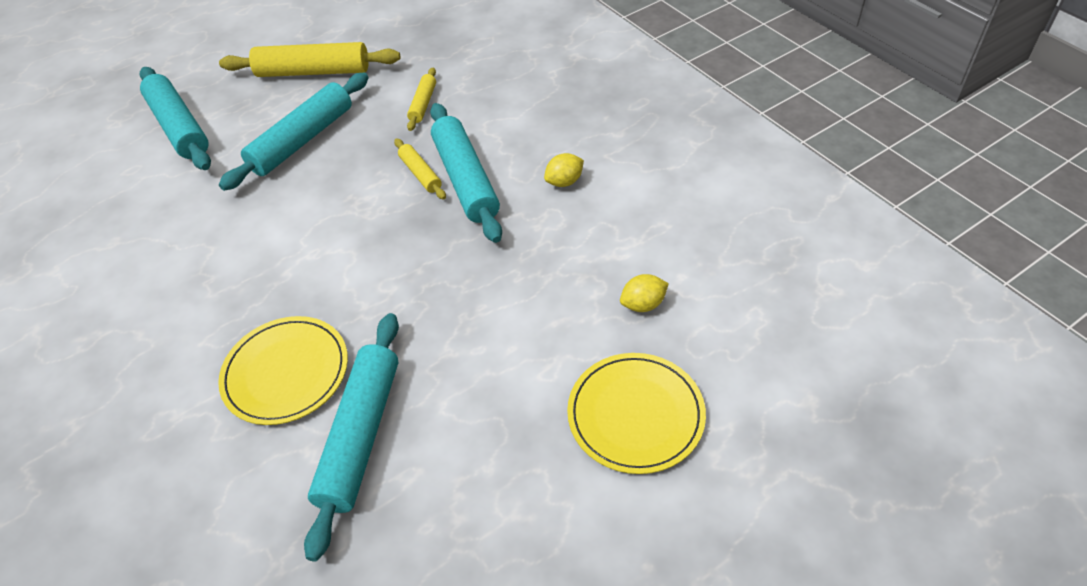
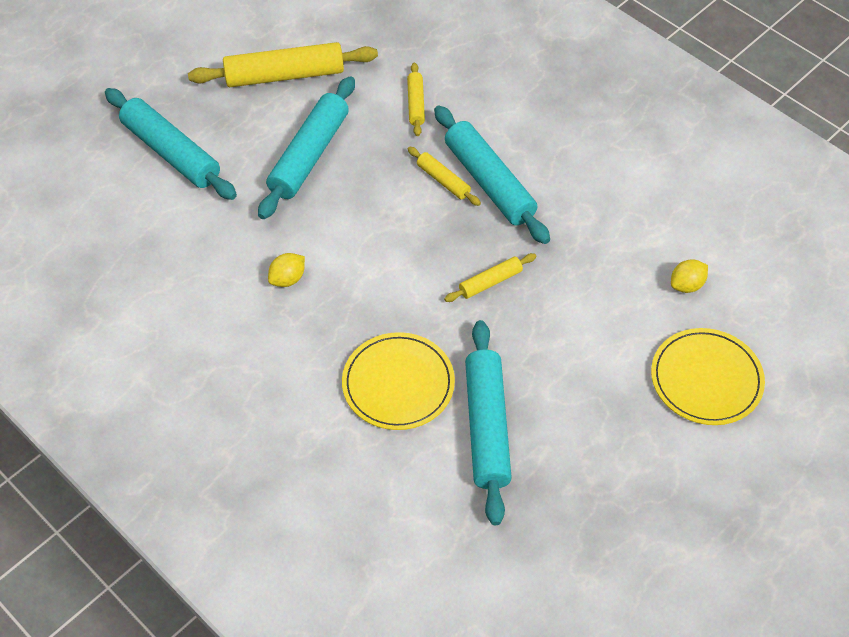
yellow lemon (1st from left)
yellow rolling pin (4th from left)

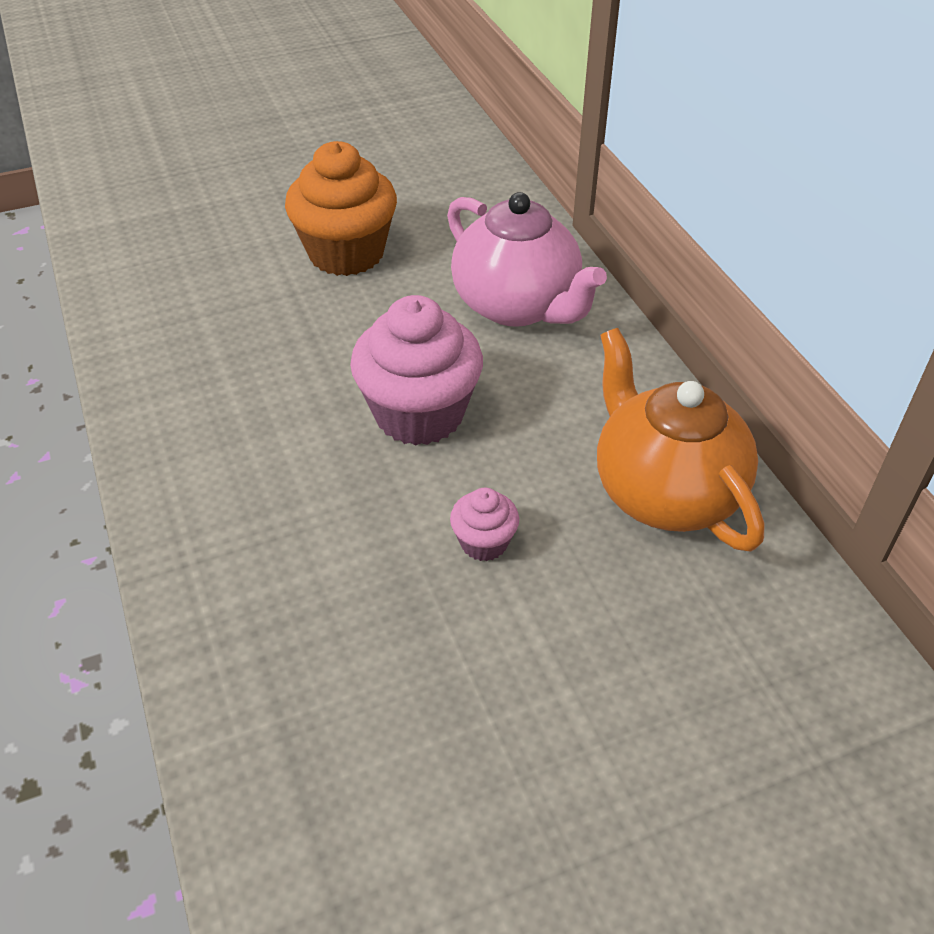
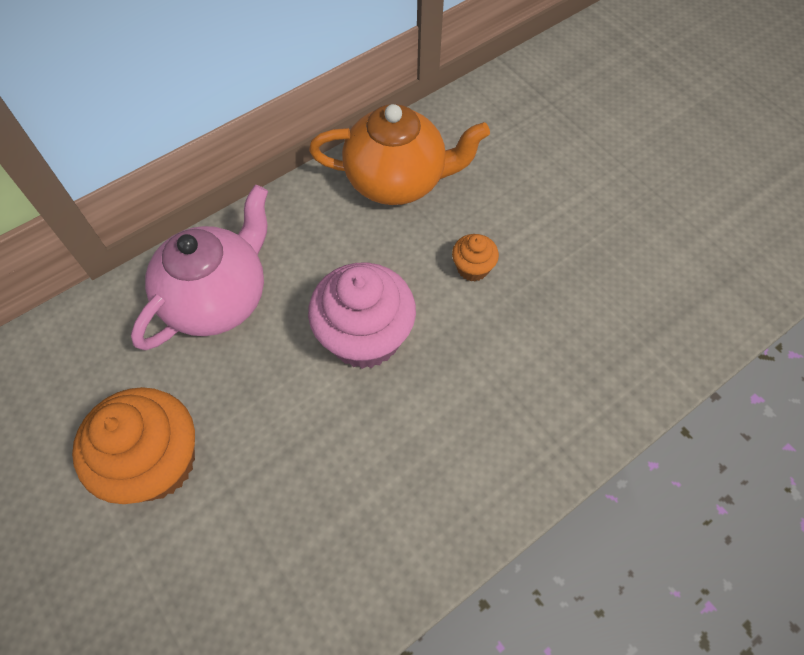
orange teapot
orange cupcake (2nd from left)

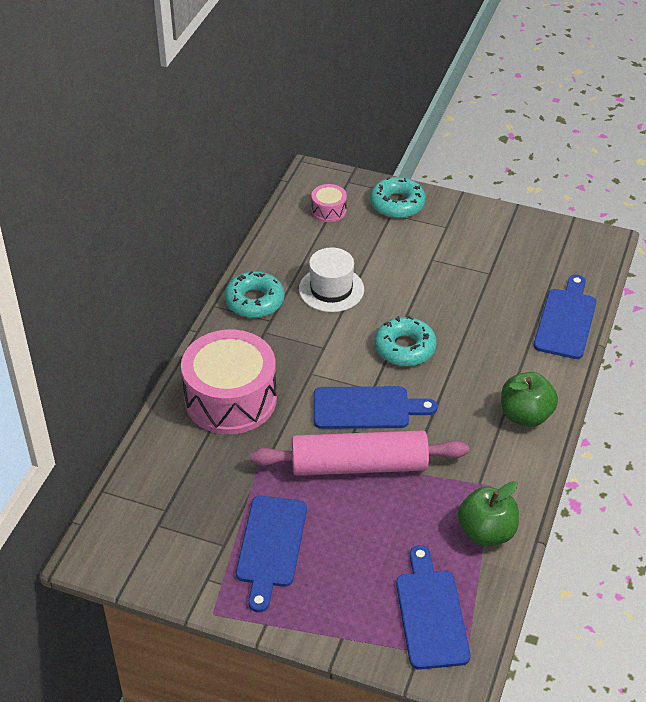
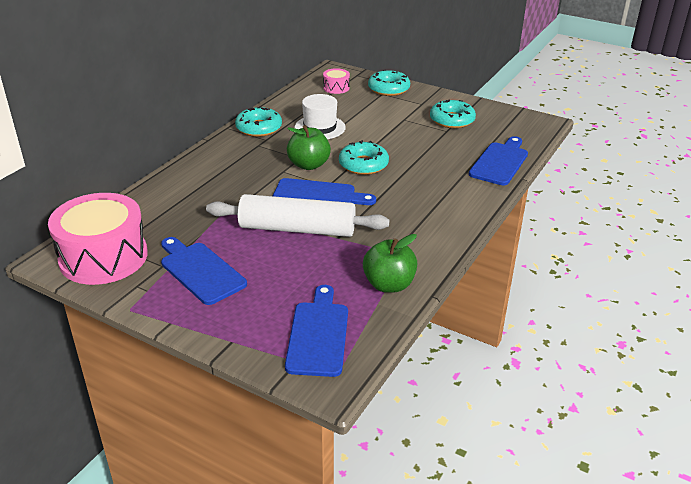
pink drum (1st from left)
green apple (1st from left)
white rolling pin
blue cutting board (1st from left)
turquoise donut (4th from left)

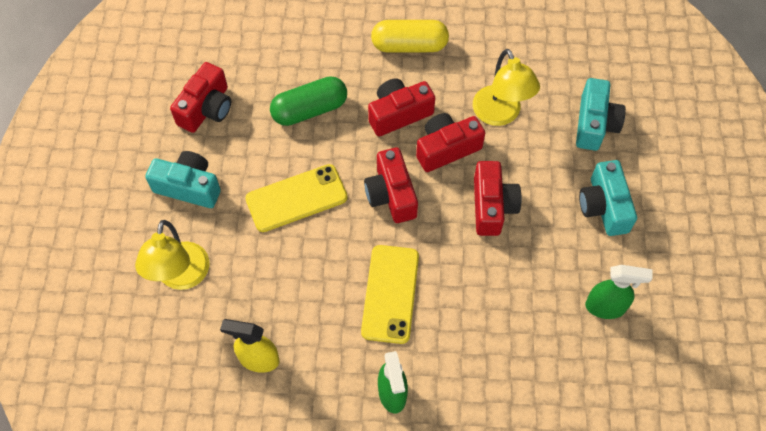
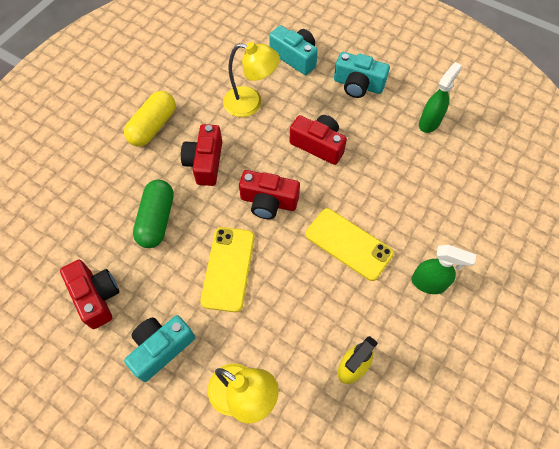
red camera (4th from left in the first image)

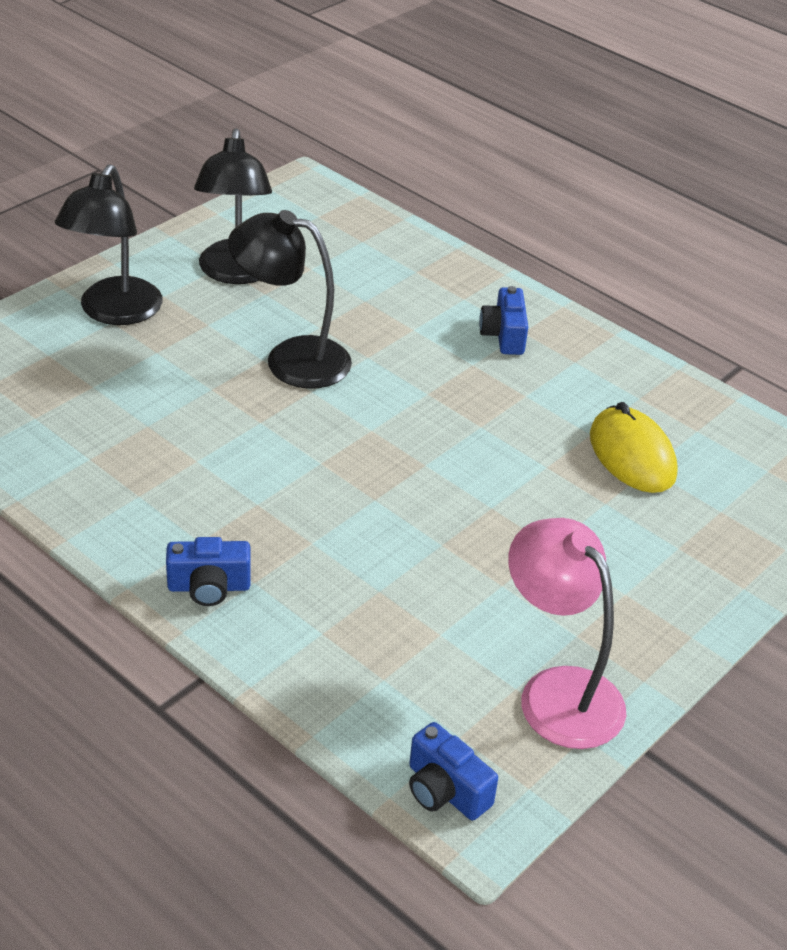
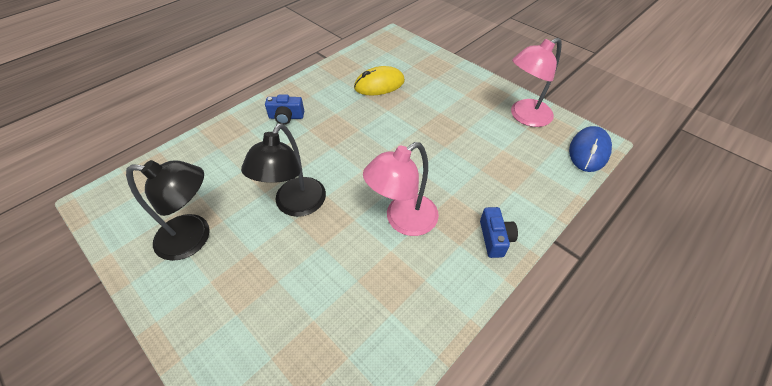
black lamp (1st from left in the first image)
blue mouse
pink lamp (1st from left)

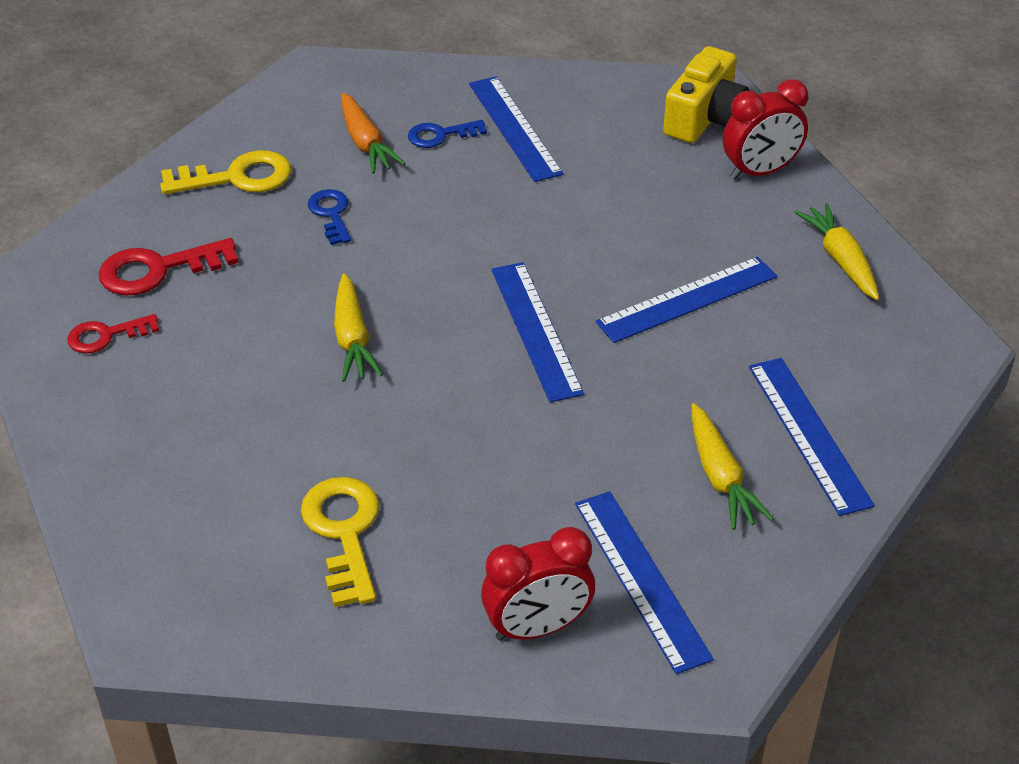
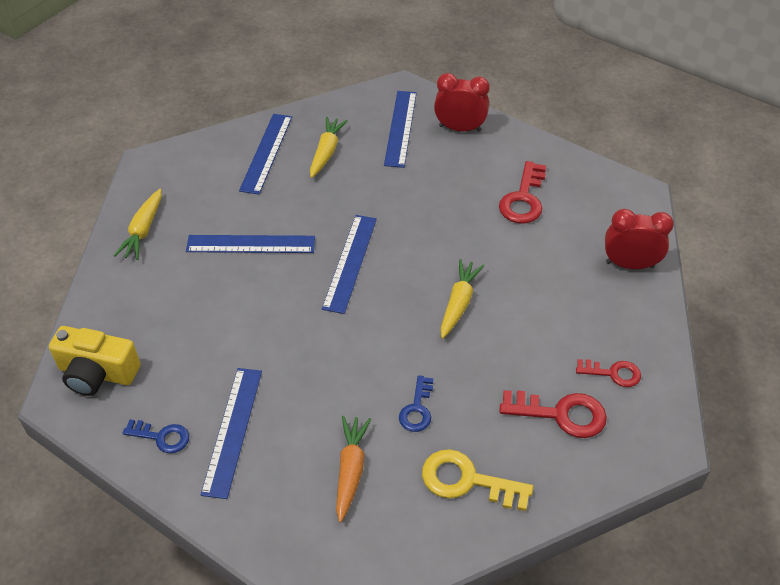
yellow camera
red clock (2nd from left)
blue key (1st from left)
red key (1st from left)

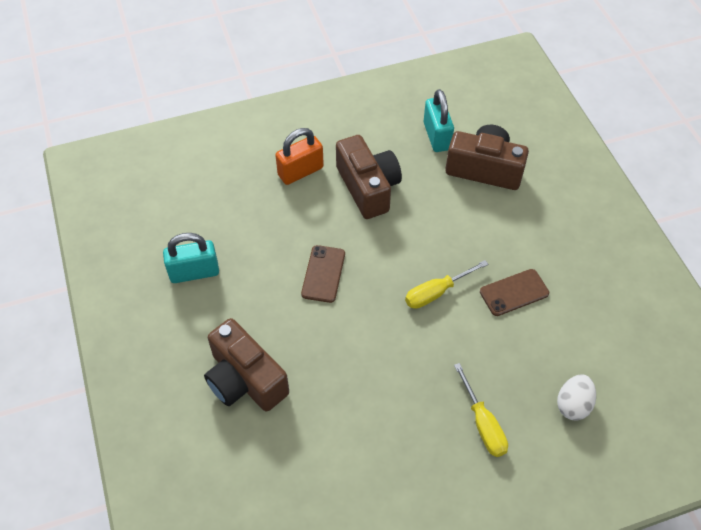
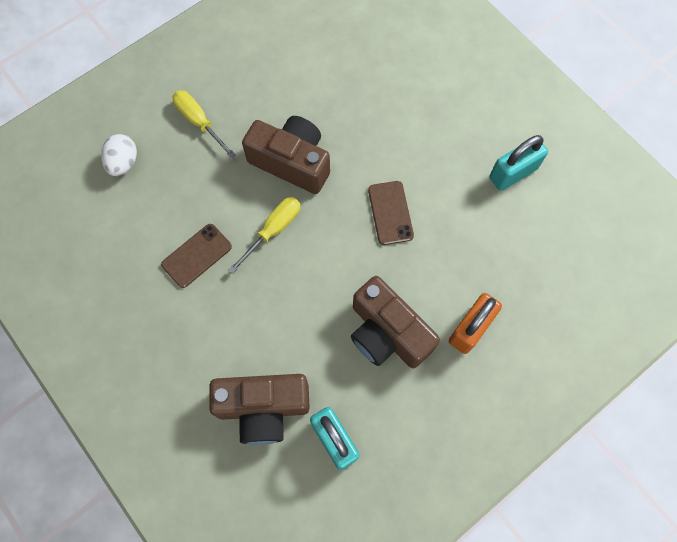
brown camera (2nd from left)

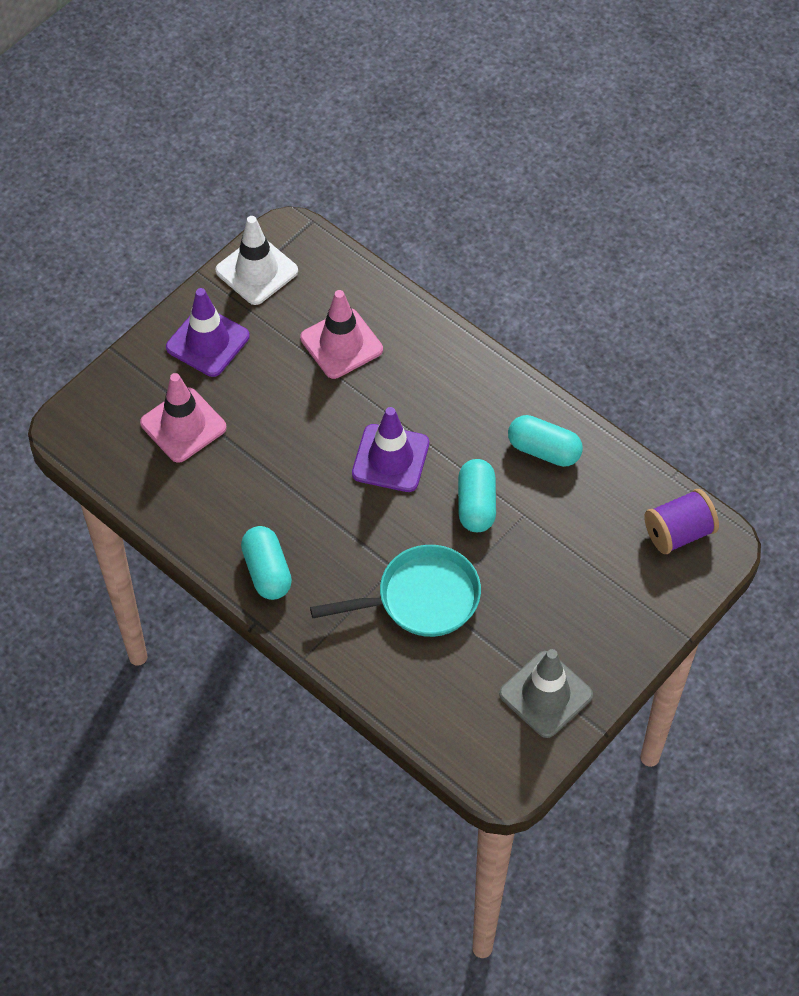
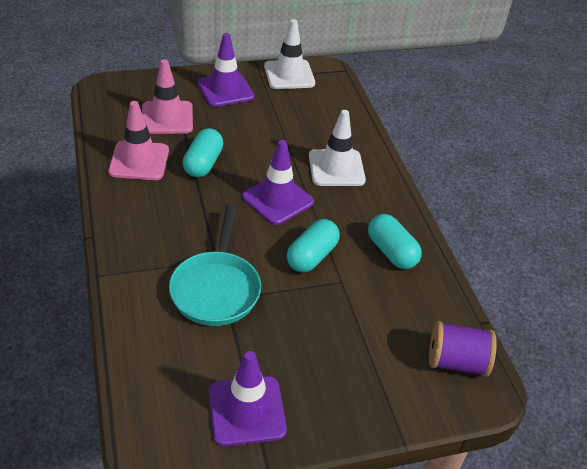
pink traffic cone (1st from left)
turquoise capsule (1st from left)
turquoise pan
purple traffic cone (2nd from left)
white traffic cone (2nd from left)

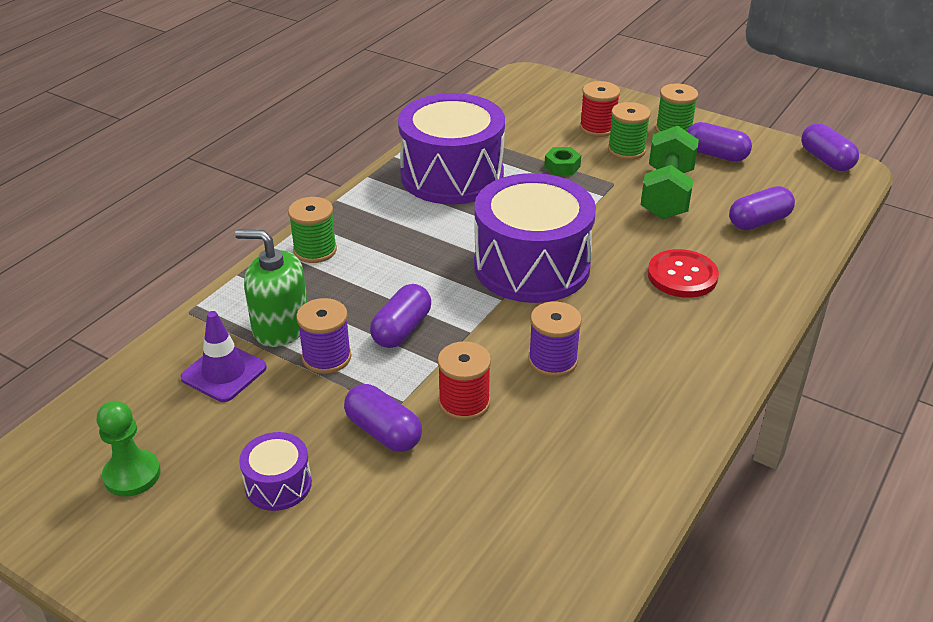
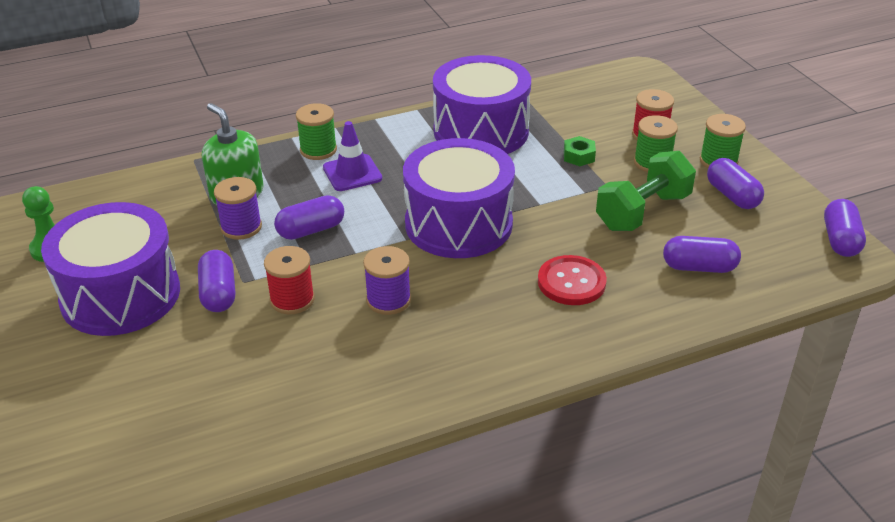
purple traffic cone
purple drum (1st from left)

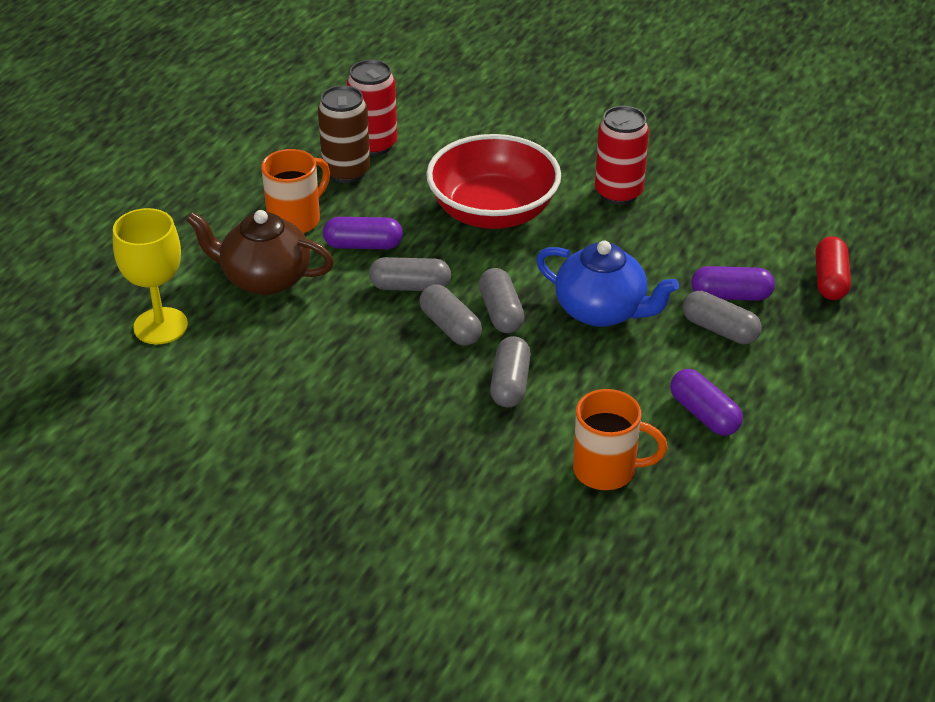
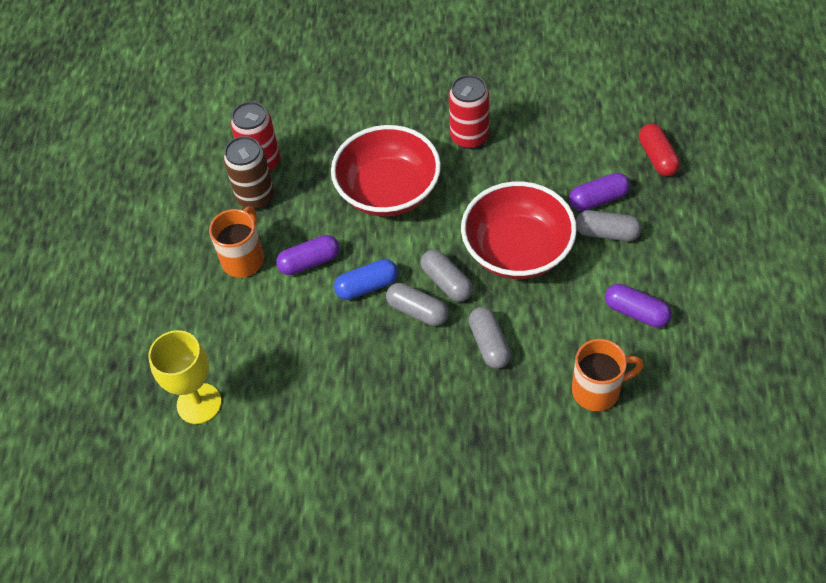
brown teapot
red bowl (2nd from left)
blue capsule

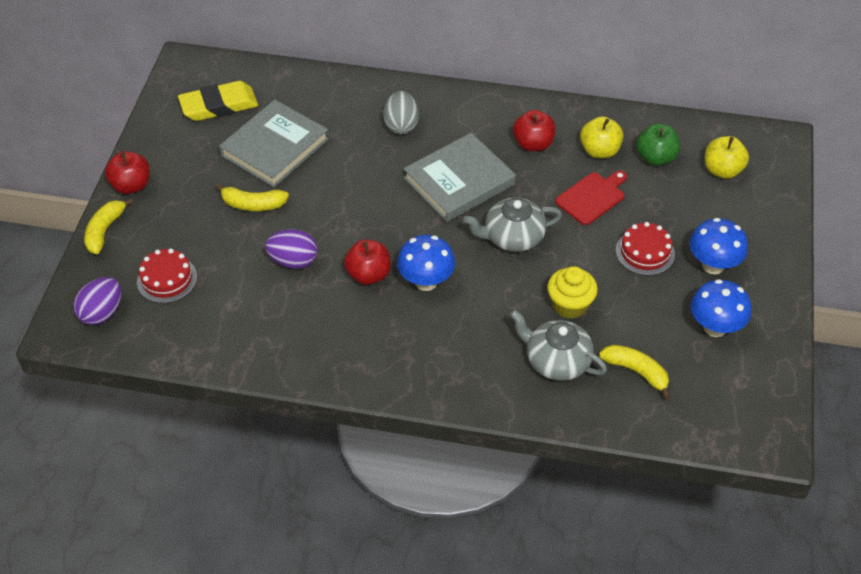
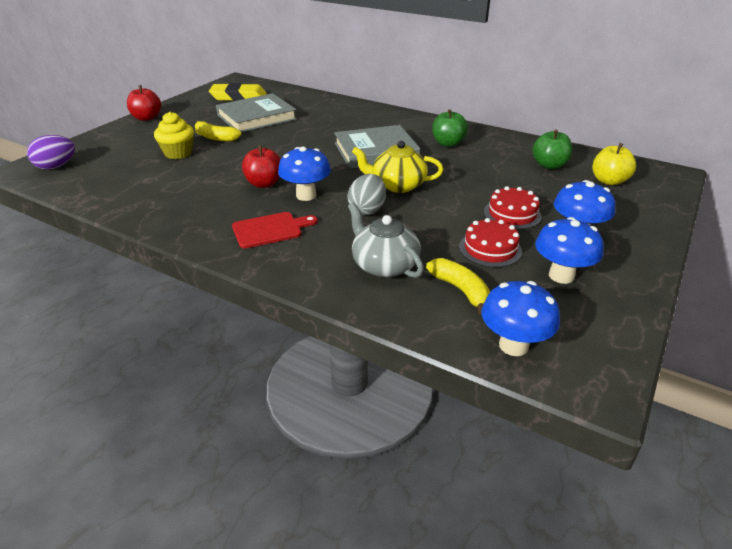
grey egg
green apple (1st from left)
yellow apple (1st from left in the first image)
red cutting board
yellow teapot
yellow banana (1st from left in the first image)
purple egg (2nd from left in the first image)
red cake (1st from left)
yellow cupcake
blue mushroom (2nd from left)

